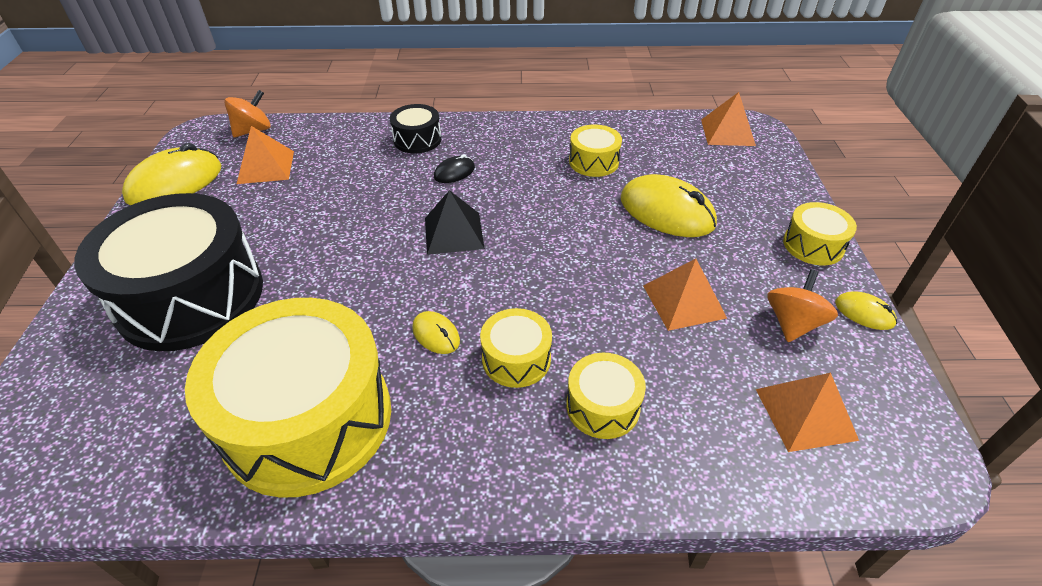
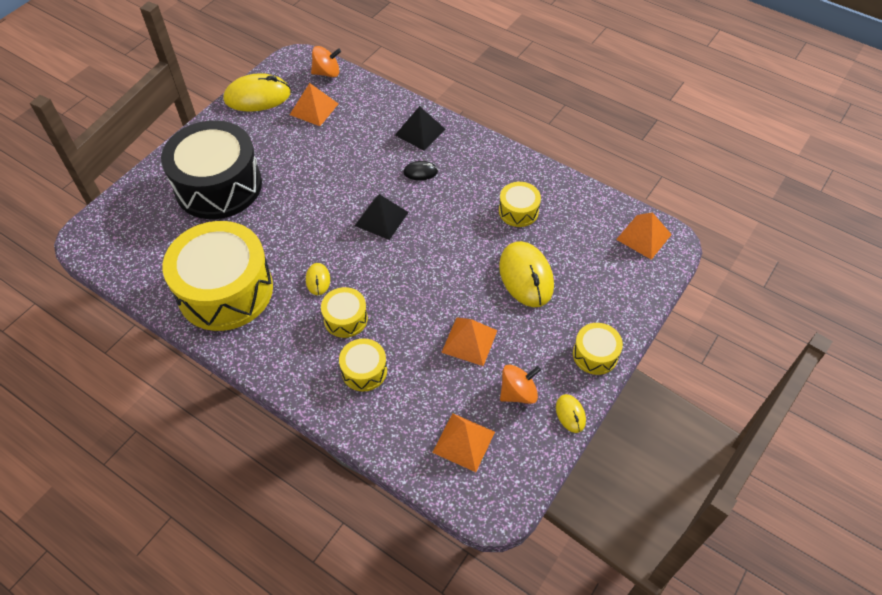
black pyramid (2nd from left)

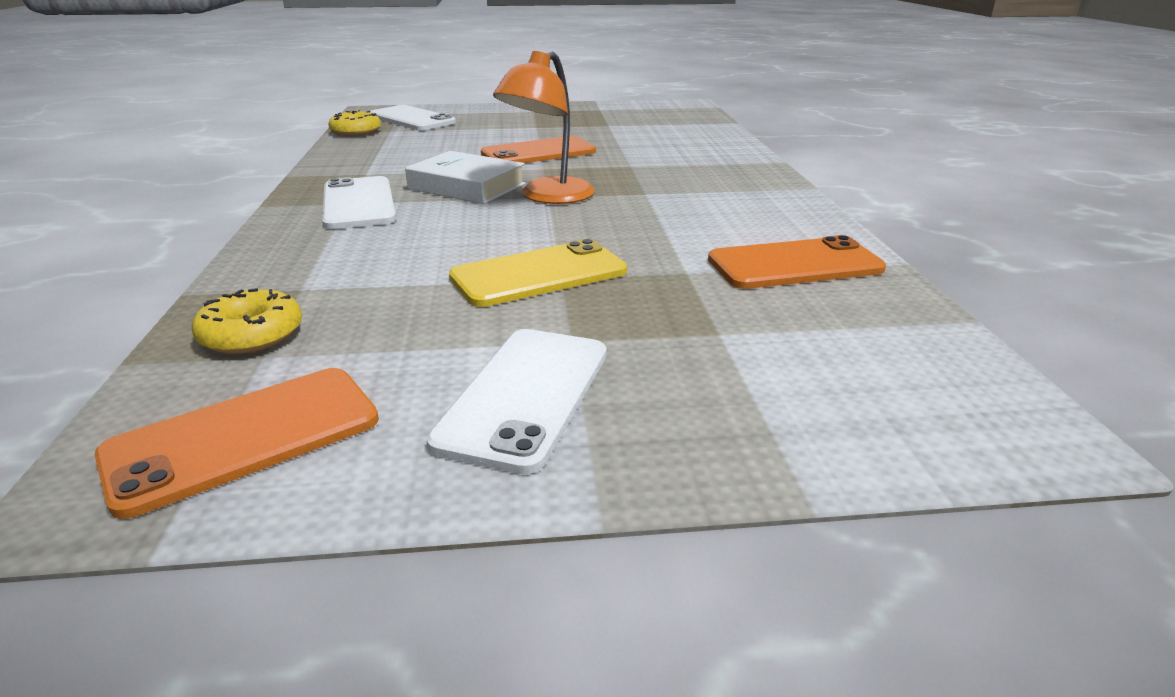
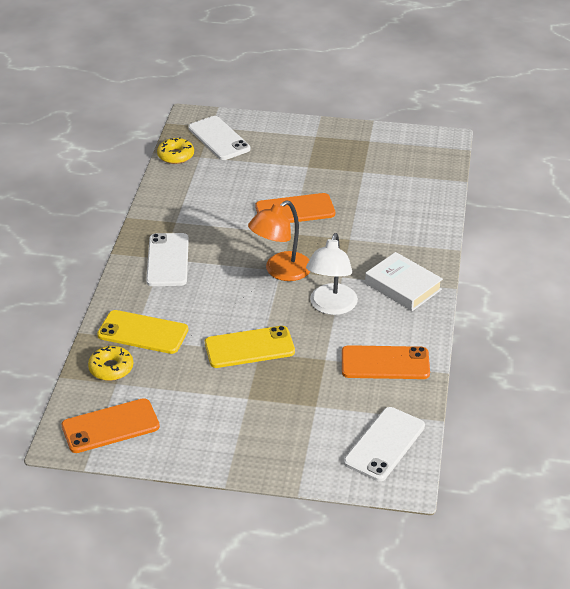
white book
white phone (3rd from left)
white lamp
yellow phone (1st from left)

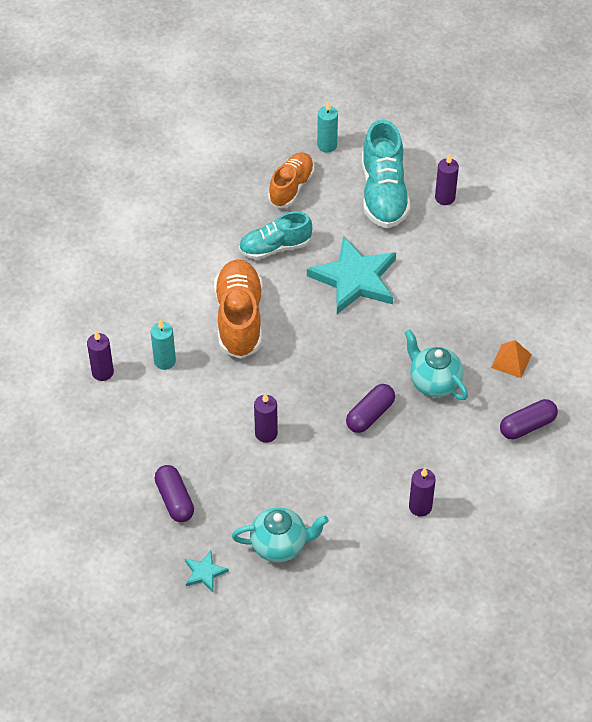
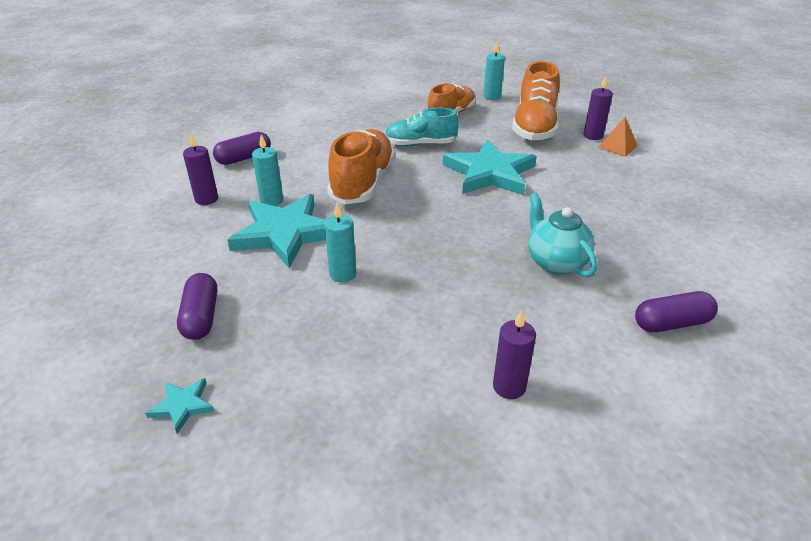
orange shoe (3rd from left)
orange pyramid
purple capsule (2nd from left)
turquoise candle (2nd from left)
turquoise teapot (1st from left in the first image)
turquoise star (2nd from left)

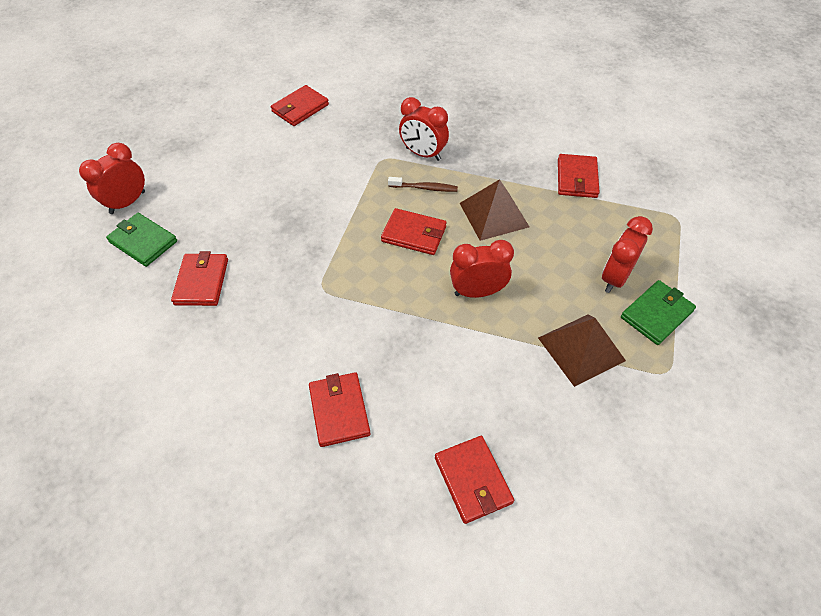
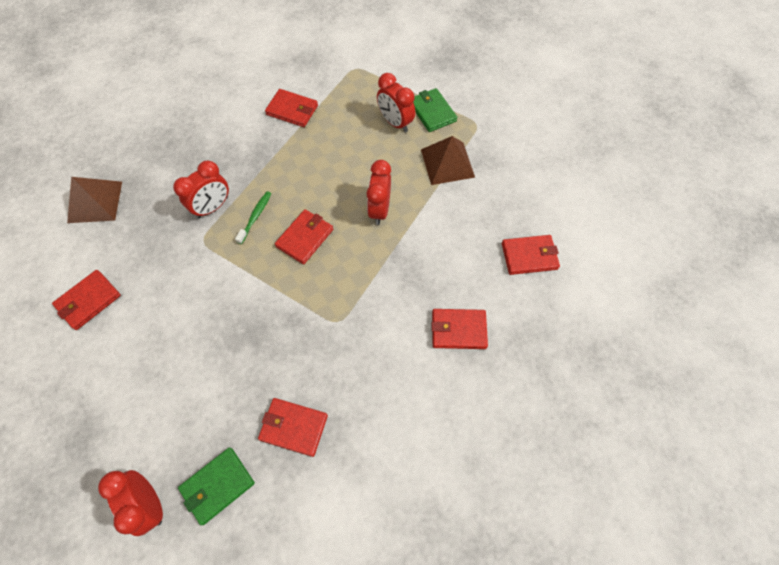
red wallet (1st from left)
green toothbrush
brown pyramid (1st from left)

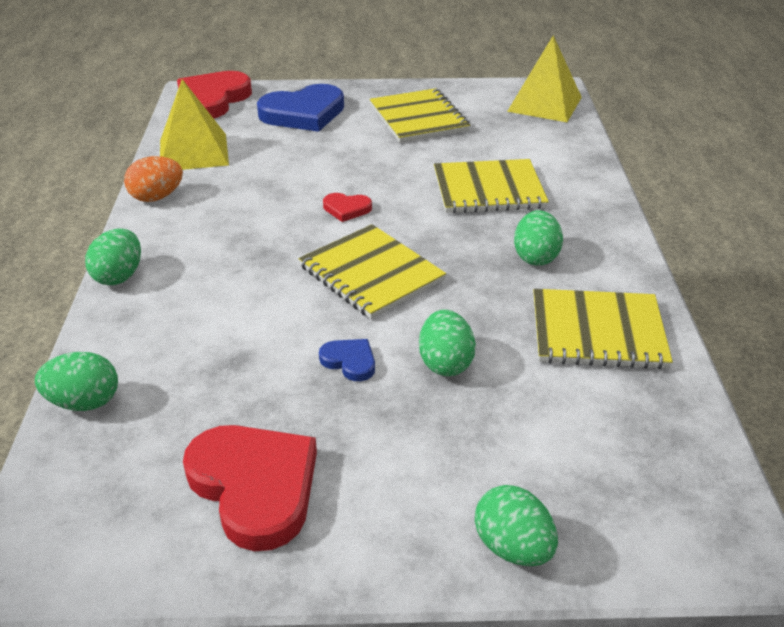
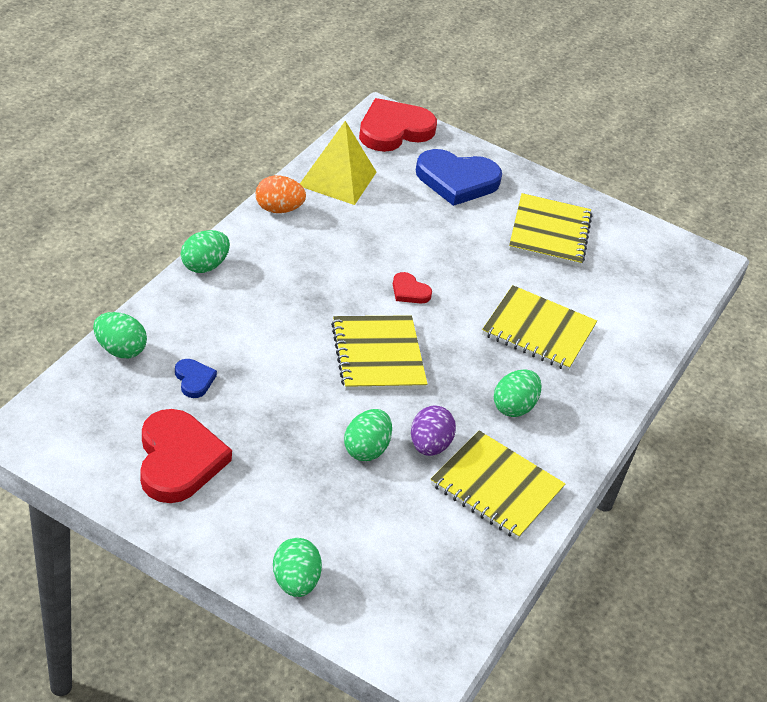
yellow pyramid (2nd from left in the first image)
blue heart (1st from left)
purple egg

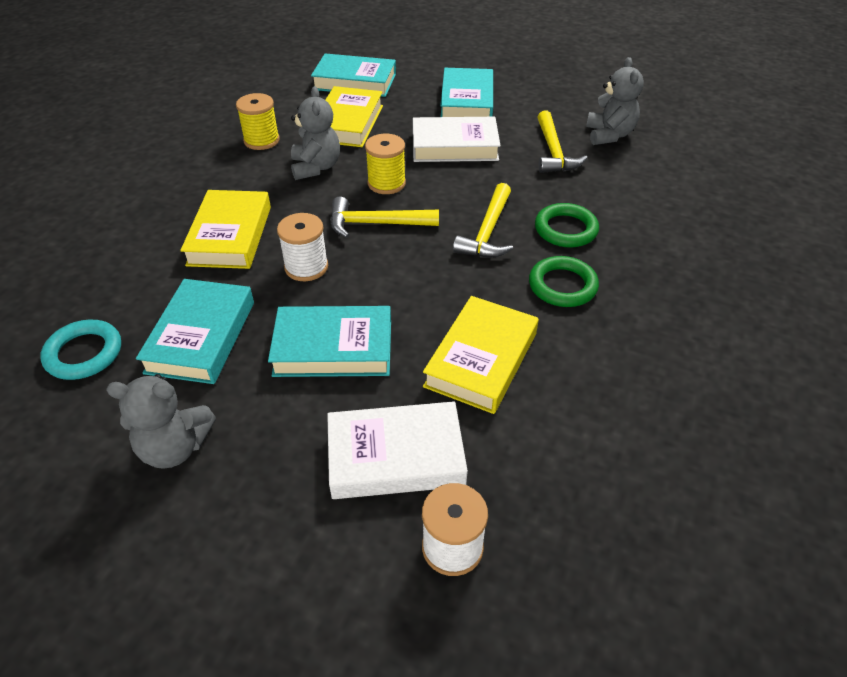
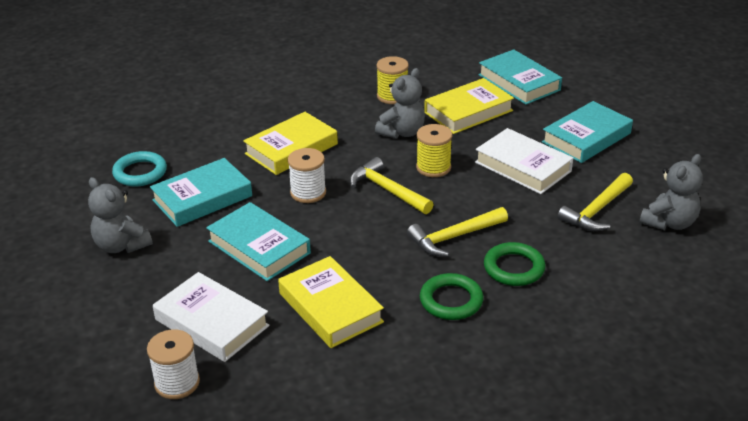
yellow book (2nd from left)

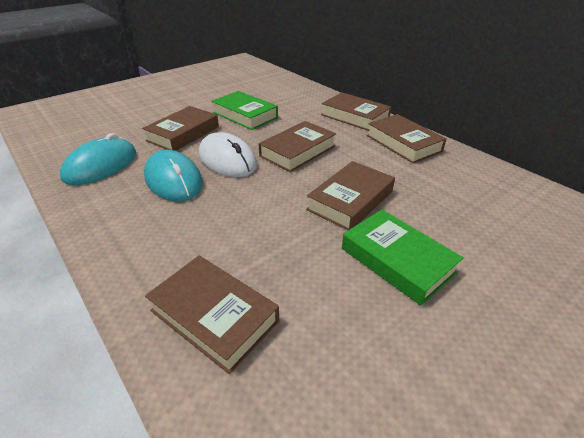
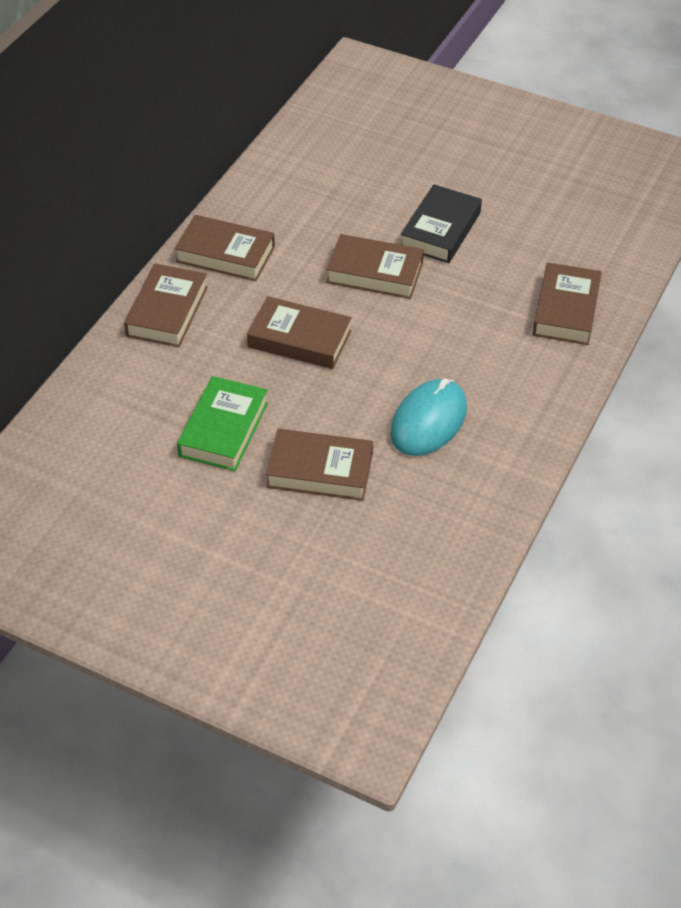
brown book (2nd from left)
white mouse
turquoise mouse (1st from left in the first image)
black book

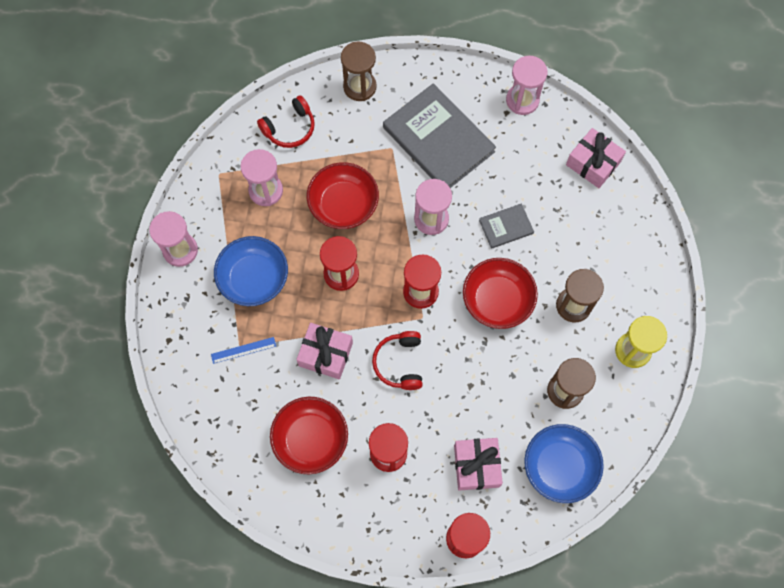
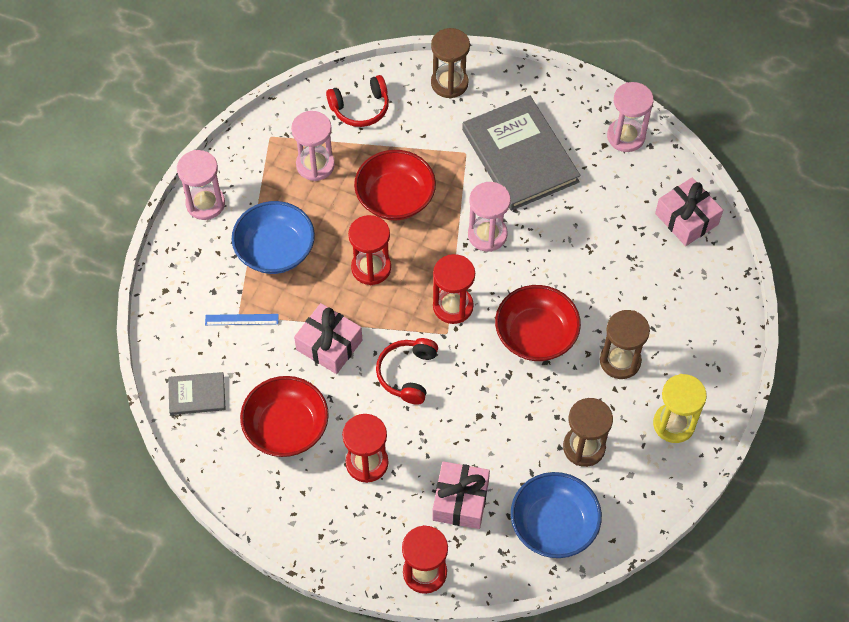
grey book (1st from left)

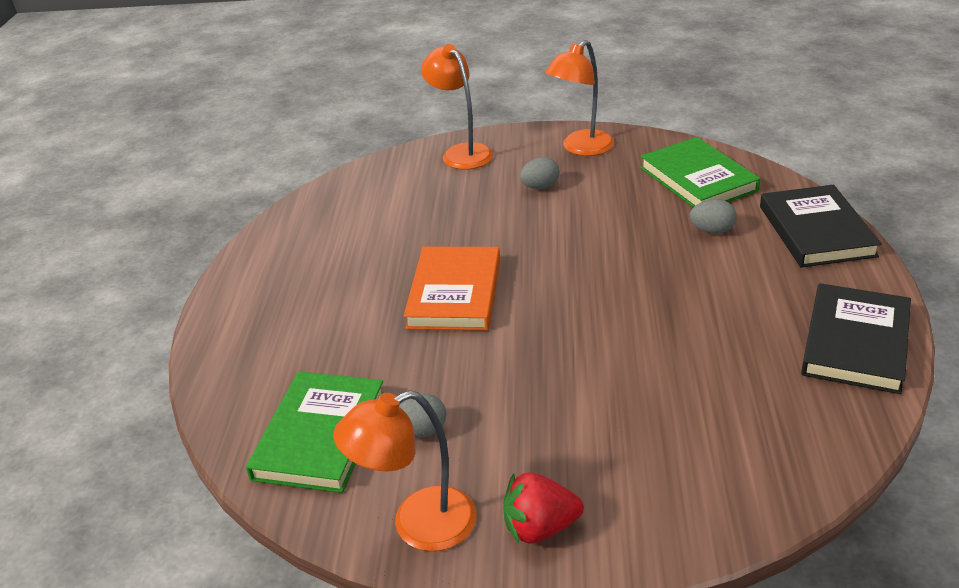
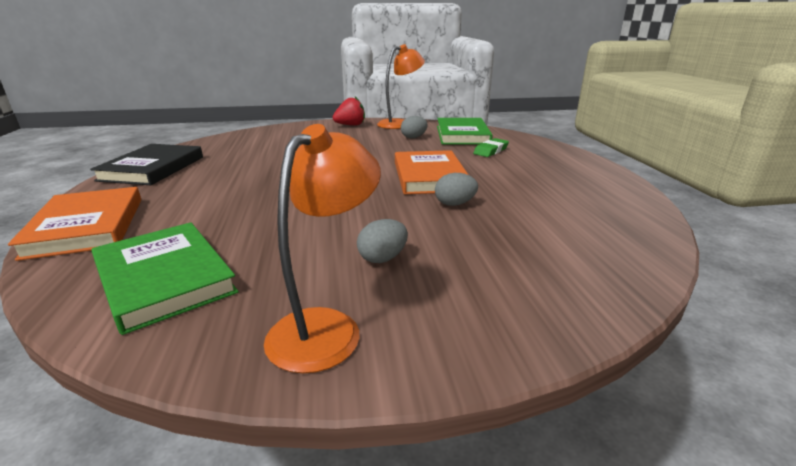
orange lamp (2nd from left in the first image)
orange book (1st from left)
grey egg (3rd from left)
green eraser

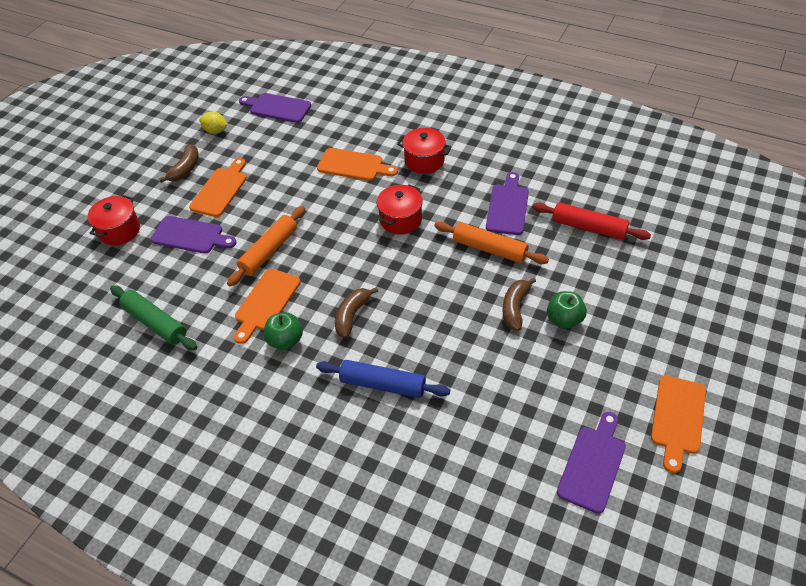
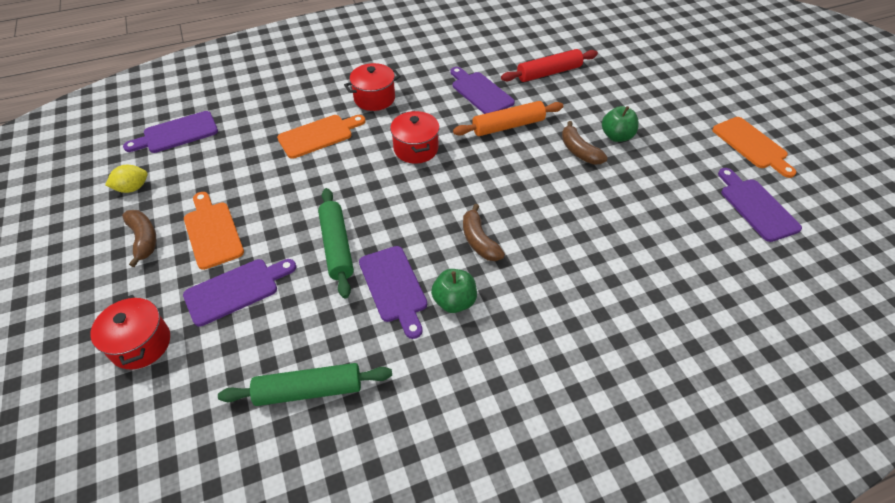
green rolling pin (2nd from left)
purple cutting board (3rd from left)
blue rolling pin

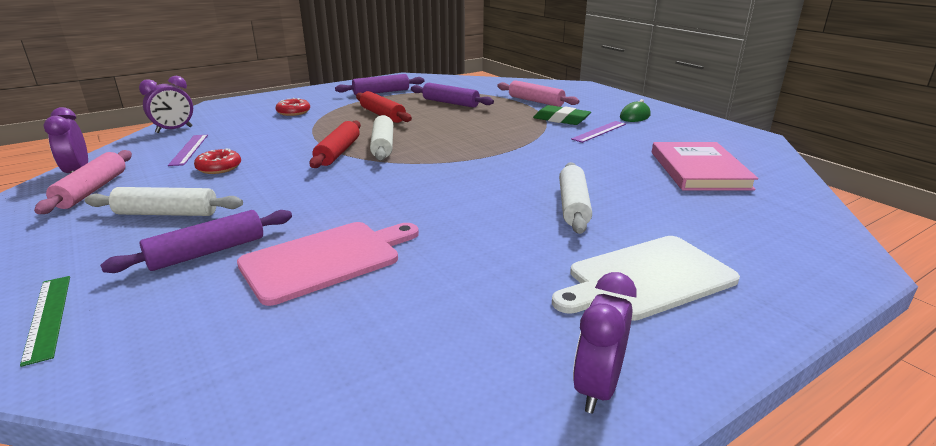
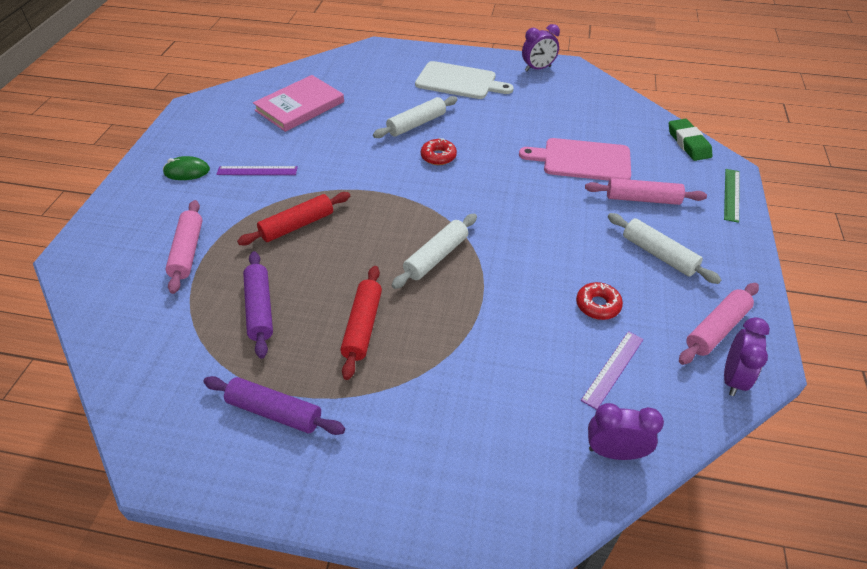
red donut (1st from left)
green eraser
red rolling pin (1st from left)
pink rolling pin (2nd from left)

